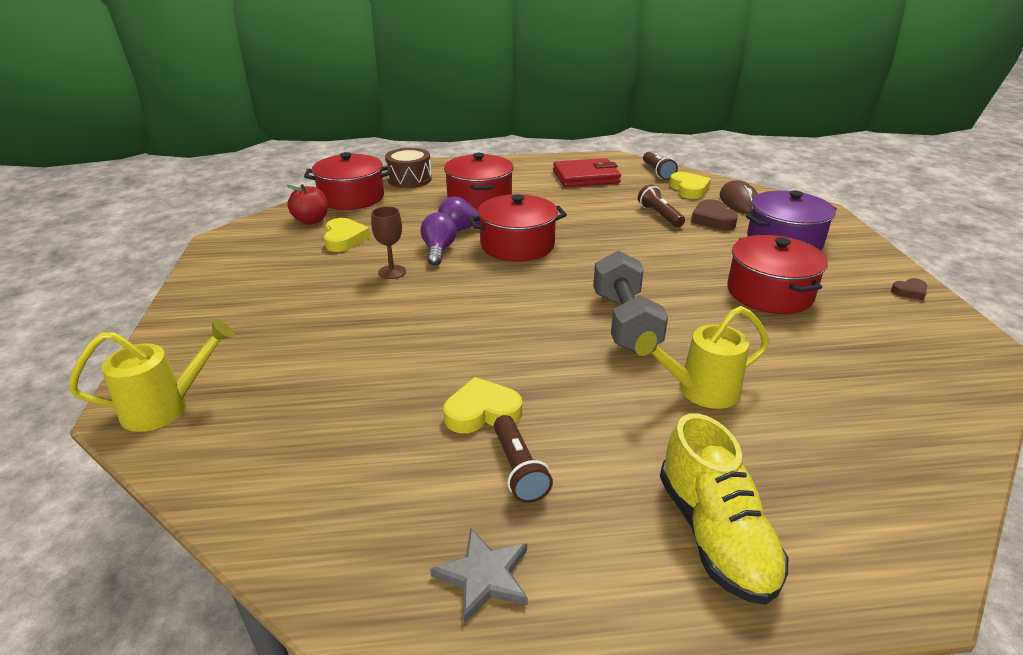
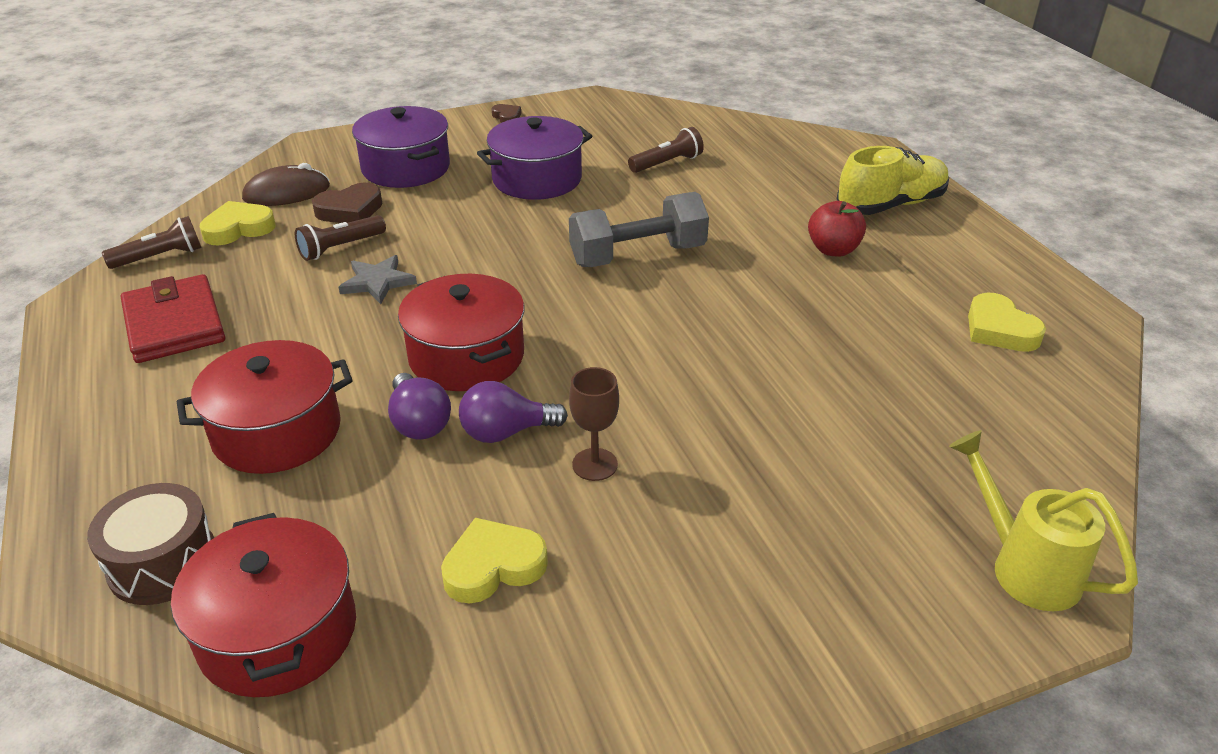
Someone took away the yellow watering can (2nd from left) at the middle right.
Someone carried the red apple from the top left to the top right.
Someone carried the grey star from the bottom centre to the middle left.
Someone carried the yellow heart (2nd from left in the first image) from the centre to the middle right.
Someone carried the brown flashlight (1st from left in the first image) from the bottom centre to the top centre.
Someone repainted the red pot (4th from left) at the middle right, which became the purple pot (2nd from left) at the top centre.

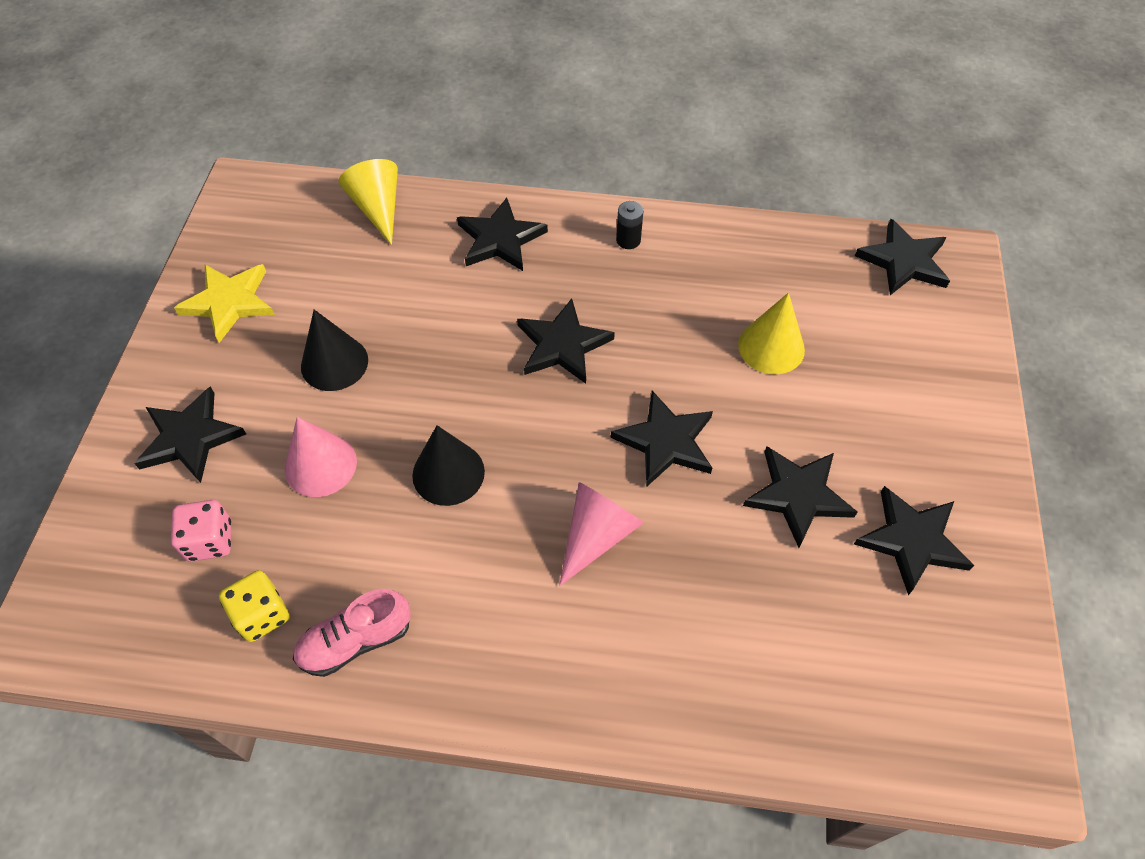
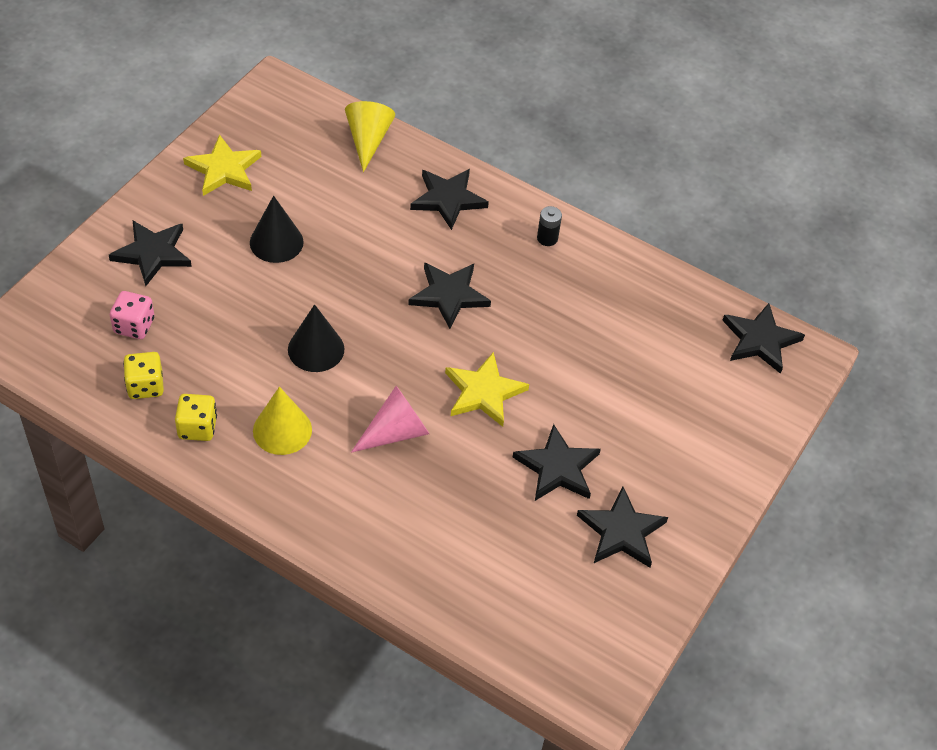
Someone took away the pink cone (1st from left) at the middle left.
Someone carried the yellow cone (2nd from left in the first image) from the middle right to the middle left.
Someone swapped the pink shoe at the bottom left for the yellow dice (2nd from left) at the middle left.
Someone repainted the black star (4th from left) at the centre, which became the yellow star (2nd from left) at the centre.

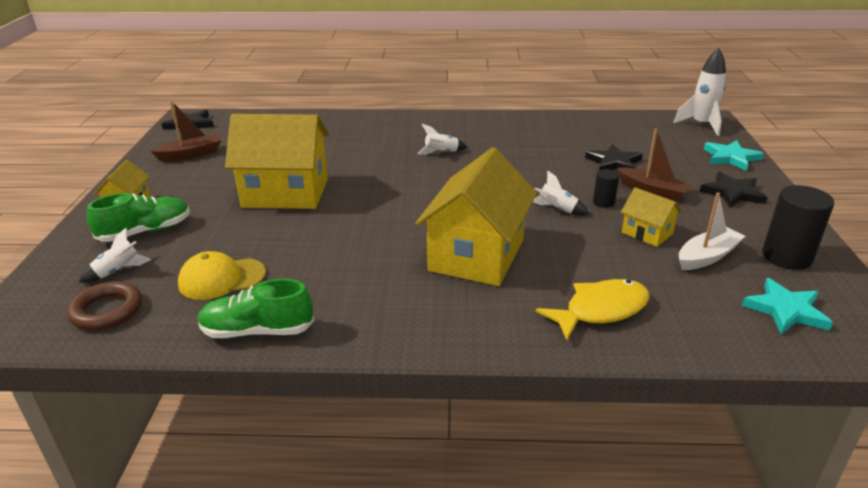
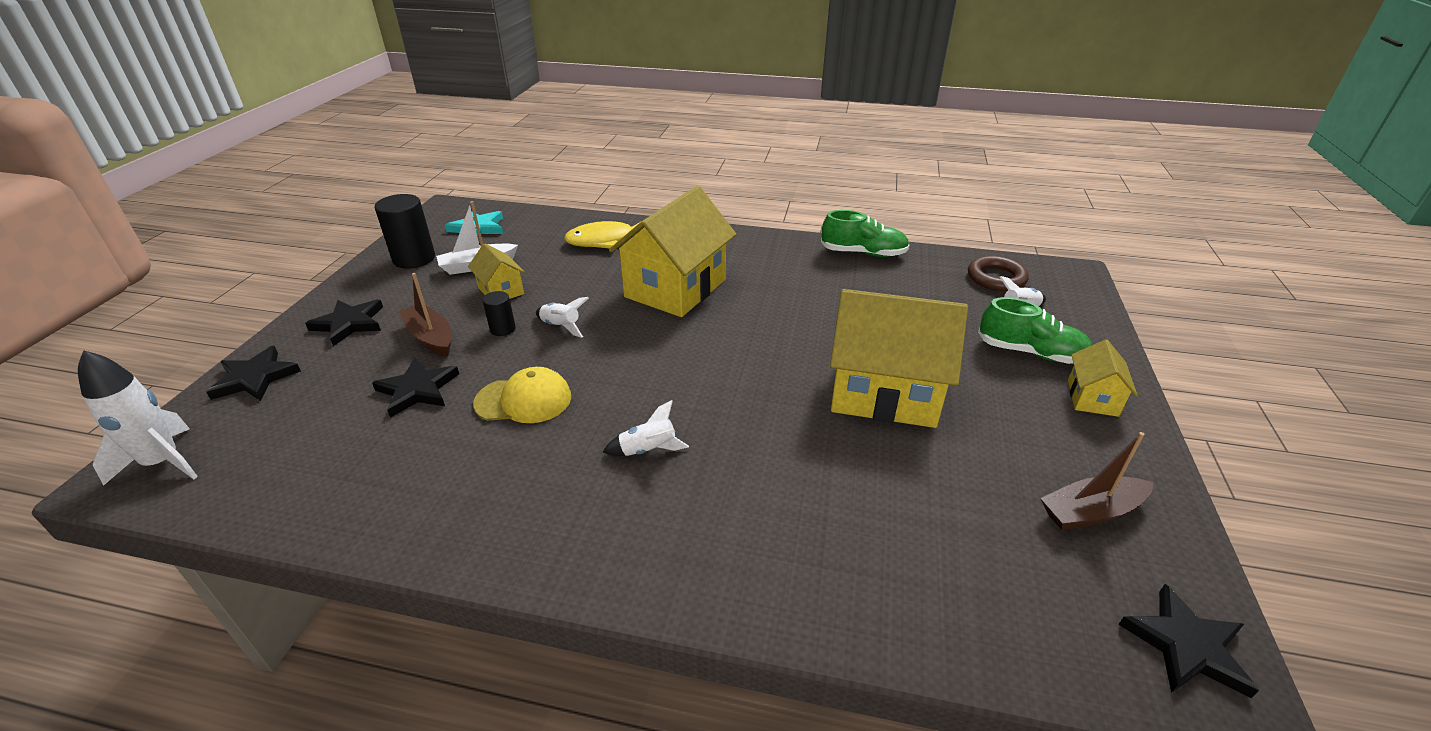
Someone carried the yellow cap from the middle left to the centre.
Someone repainted the turquoise star (1st from left) at the top right, which became the black star (1st from left) at the middle left.
Someone rotated the green shoe (1st from left in the first image) at the middle left by 135 degrees counterclockwise.

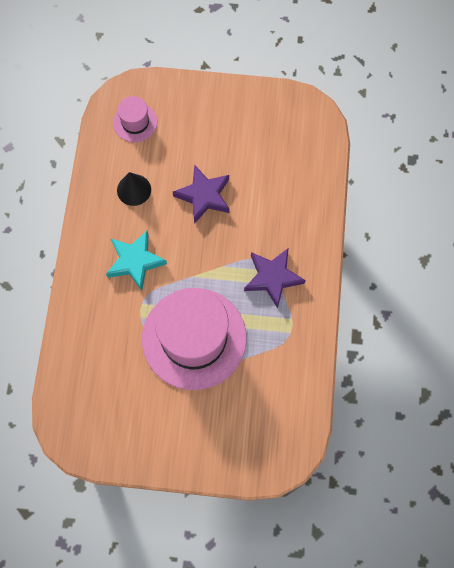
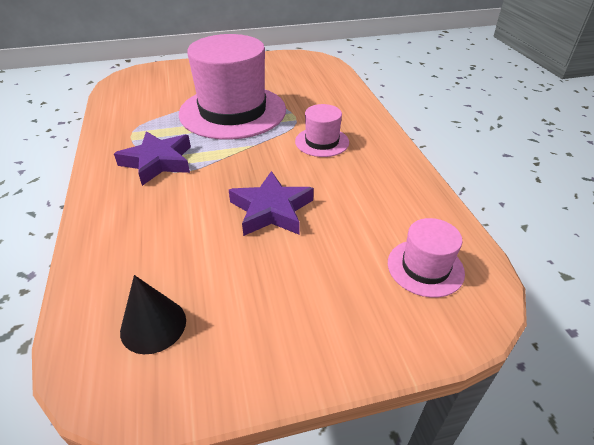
Someone carried the black cone from the top left to the bottom left.
Someone swapped the turquoise star at the middle left for the pink hat (2nd from left) at the top centre.

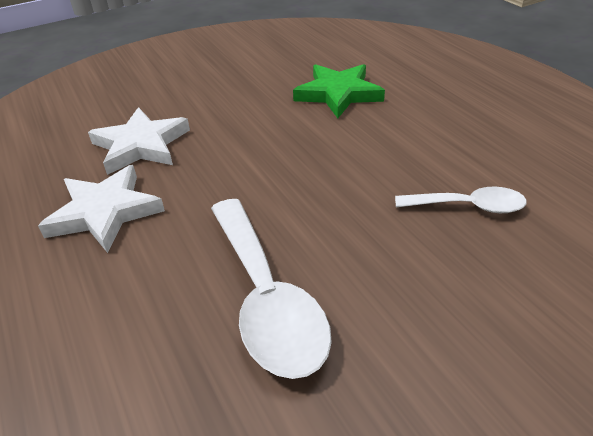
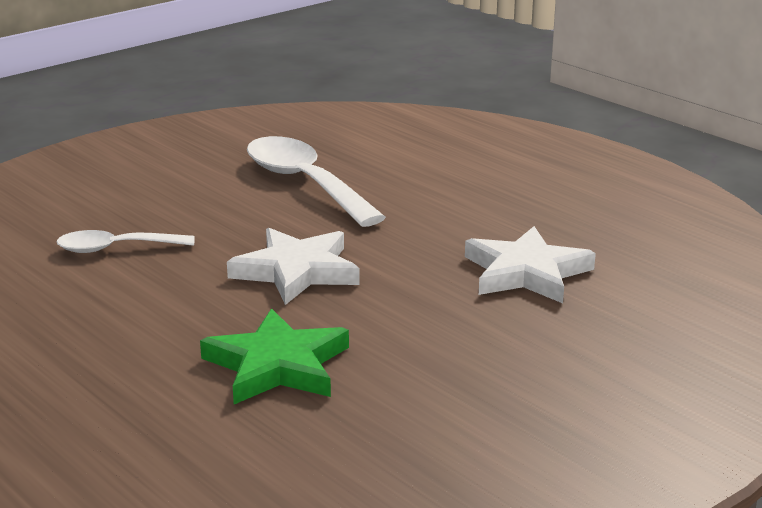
Someone carried the white star (1st from left) from the middle left to the centre.

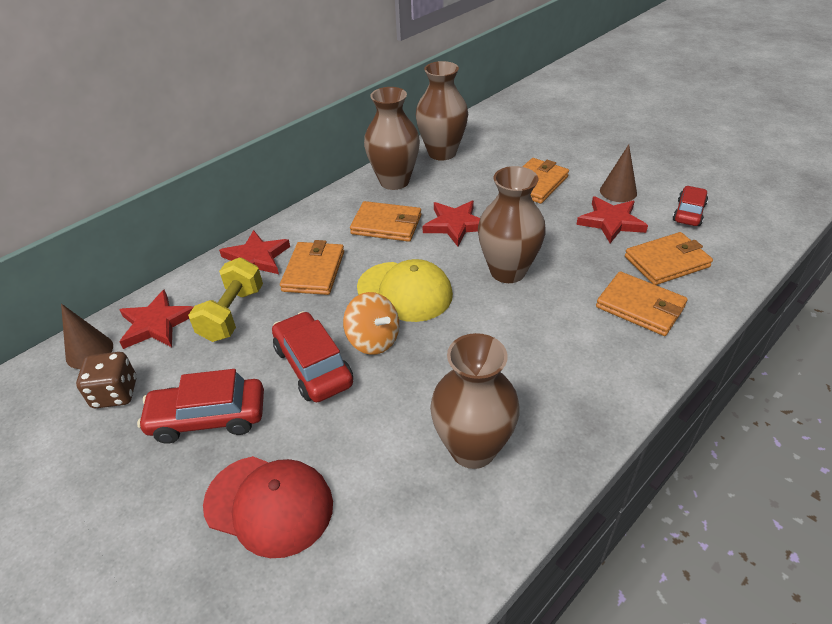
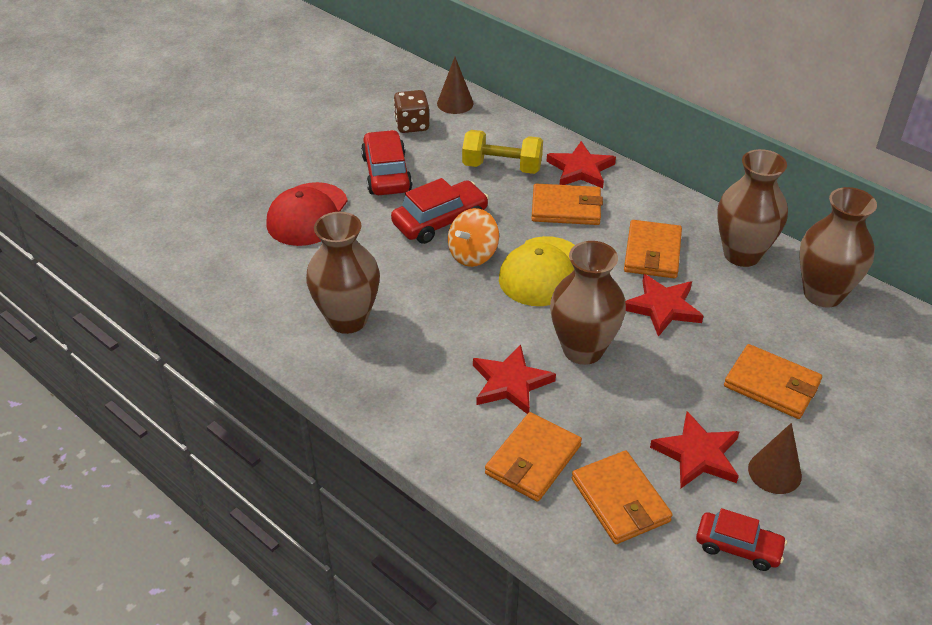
Someone carried the red star (1st from left) from the middle left to the centre.

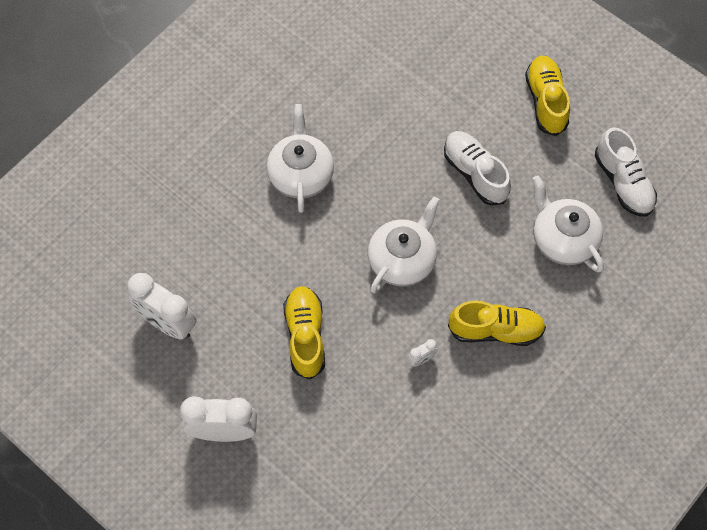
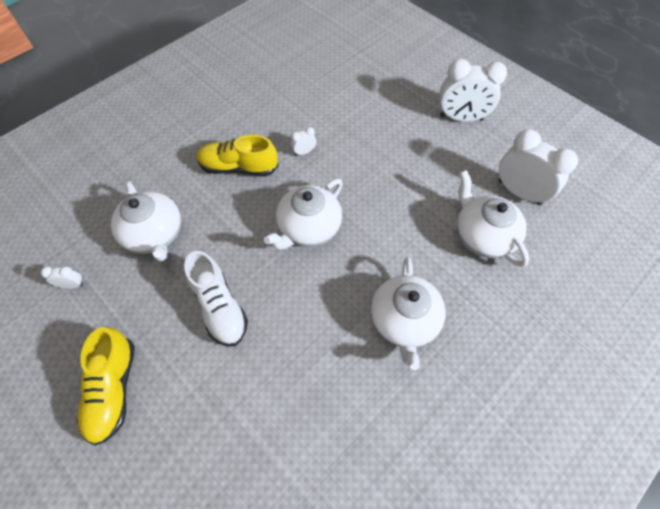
Someone took away the yellow shoe (1st from left) at the centre.
Someone put down the white teapot (4th from left) at the middle right.
Someone swapped the white shoe (2nd from left) at the top right for the white clock (1st from left) at the middle left.

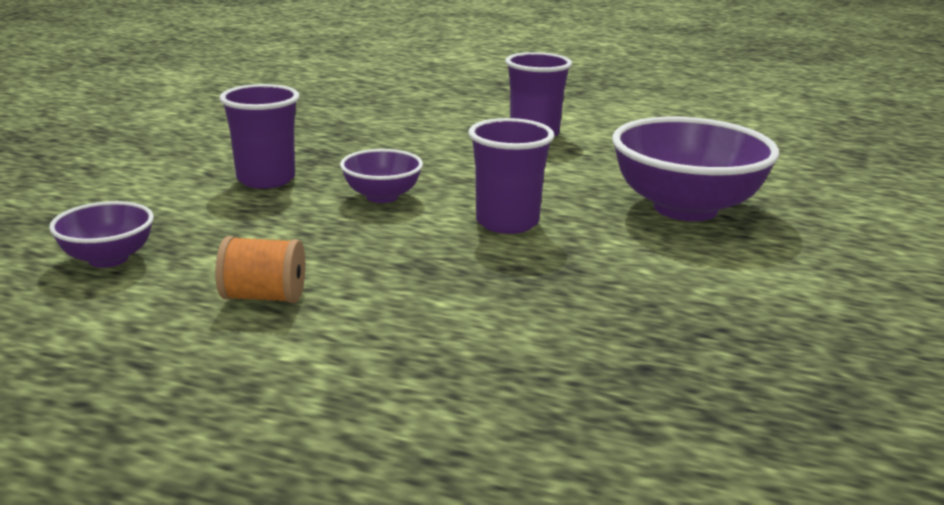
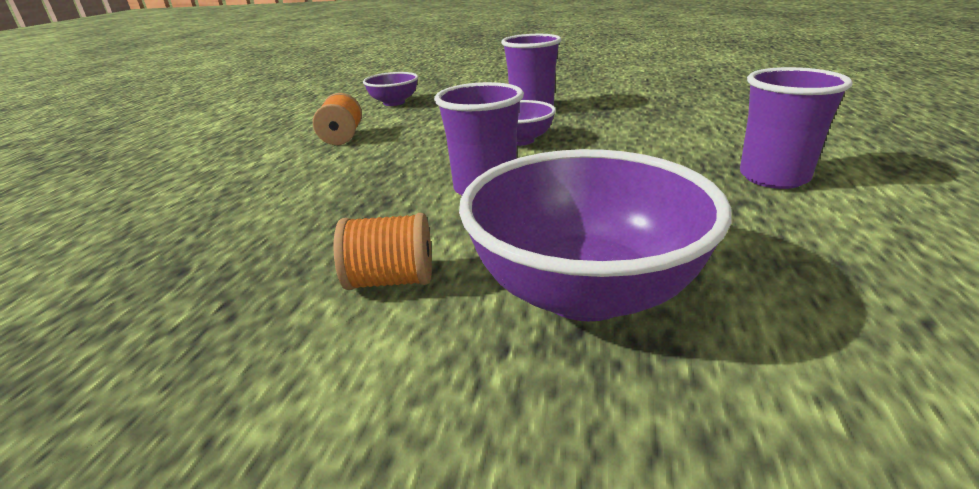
Someone put down the orange spool (2nd from left) at the centre.

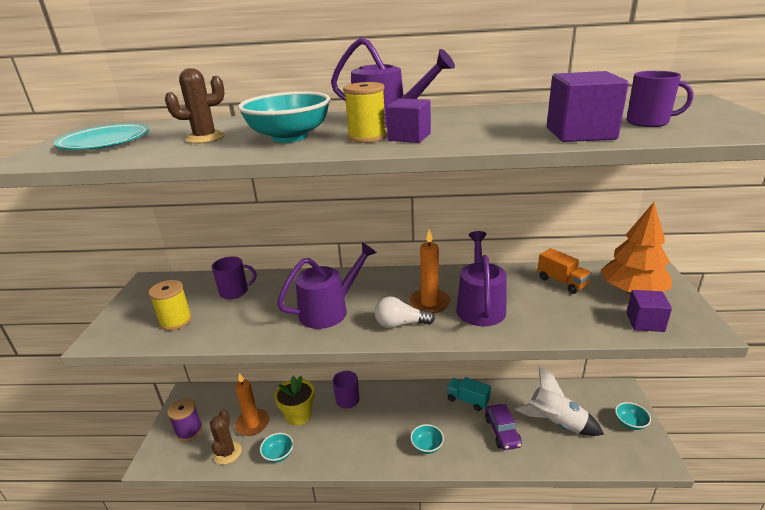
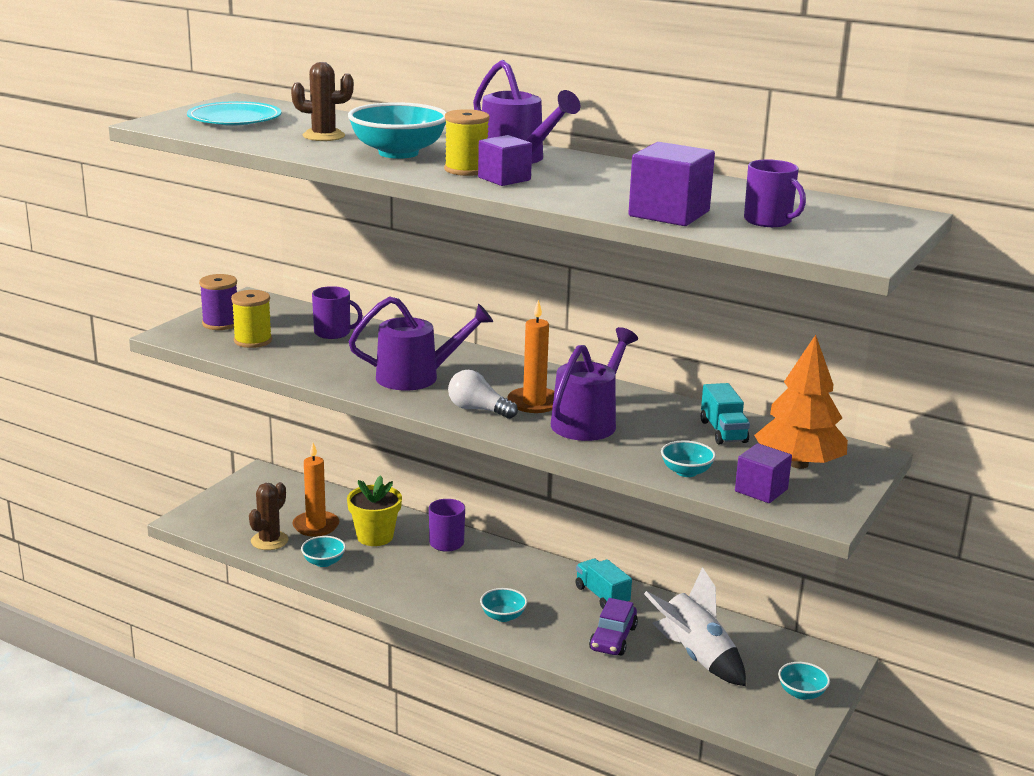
Someone put down the turquoise bowl (4th from left) at the centre.
Someone carried the purple spool from the bottom left to the middle left.
Someone repainted the orange truck at the middle right, which became the turquoise truck (2nd from left) at the middle right.

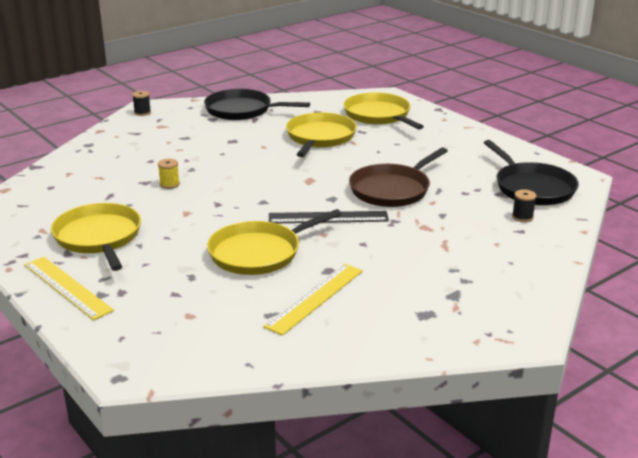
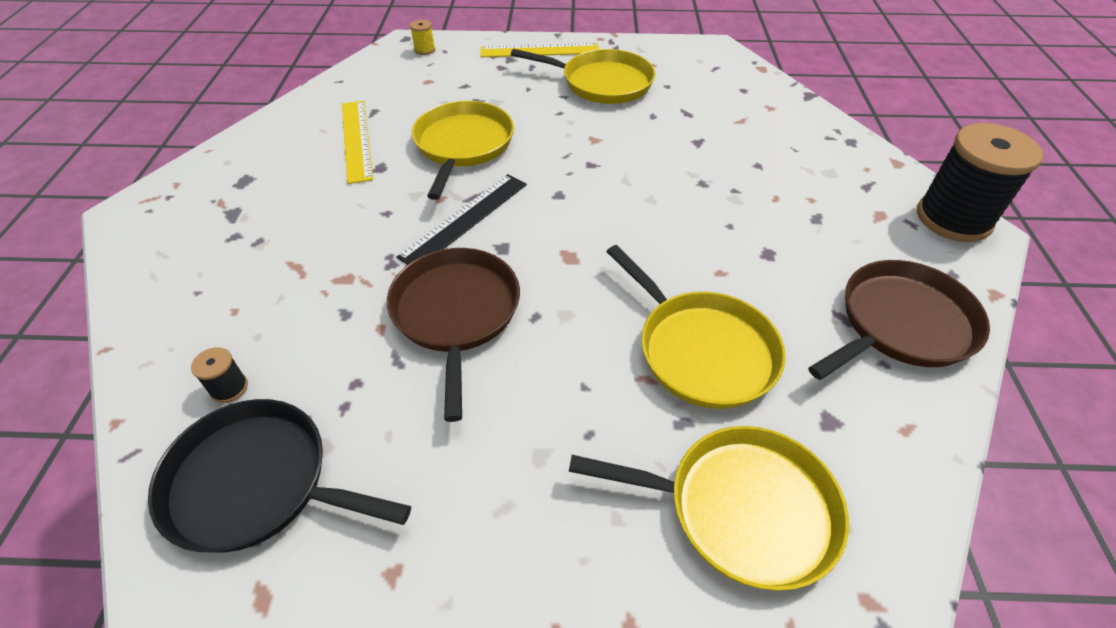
Someone carried the yellow spool from the middle left to the top centre.
Someone repainted the black pan (1st from left) at the top centre, which became the brown pan (2nd from left) at the middle right.
Someone scaled the black spool (1st from left in the first image) at the top left by 2.49.

